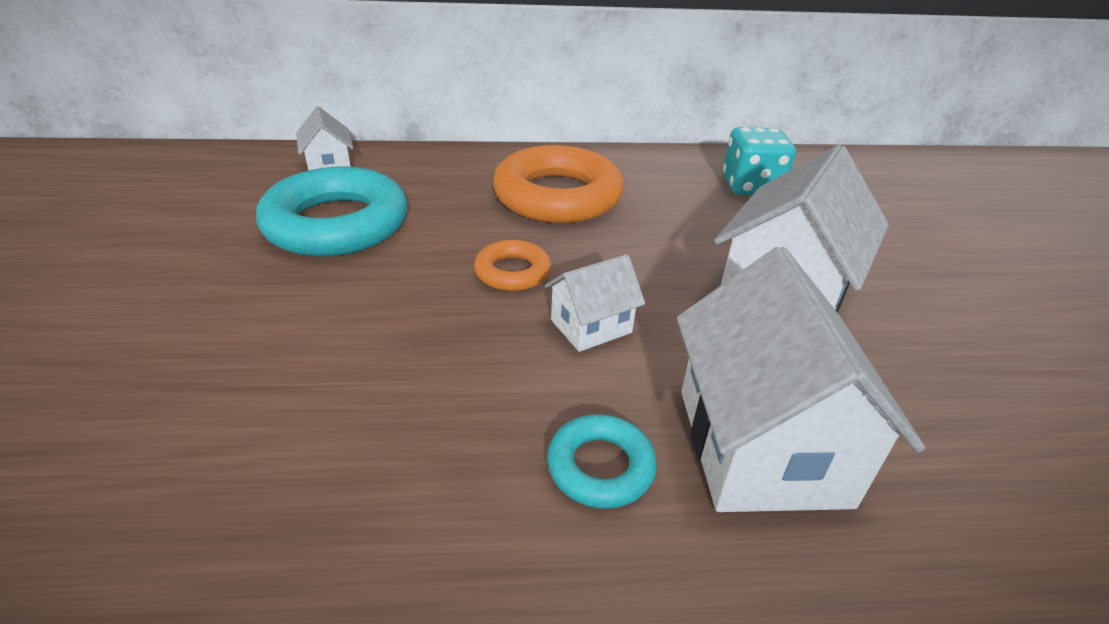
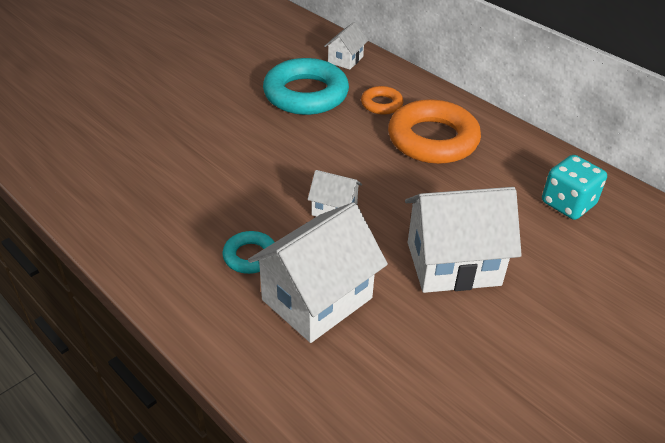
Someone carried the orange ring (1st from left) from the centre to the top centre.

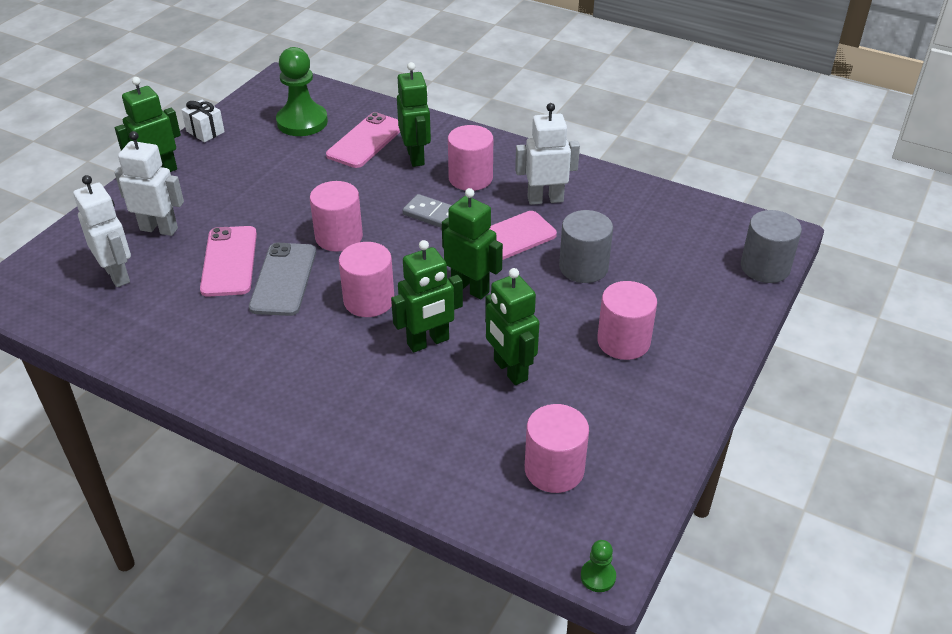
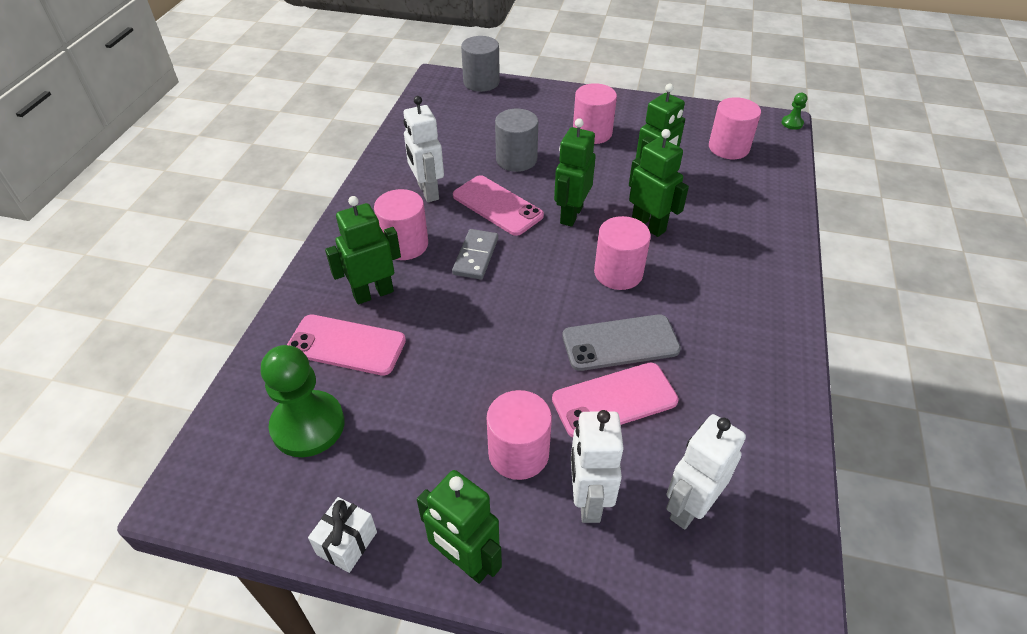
Someone carried the pink cylinder (1st from left in the first image) from the centre to the bottom centre.

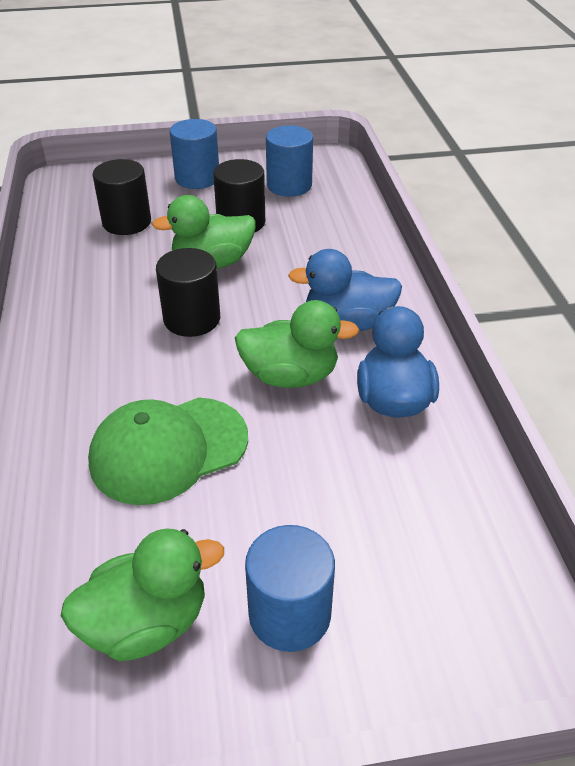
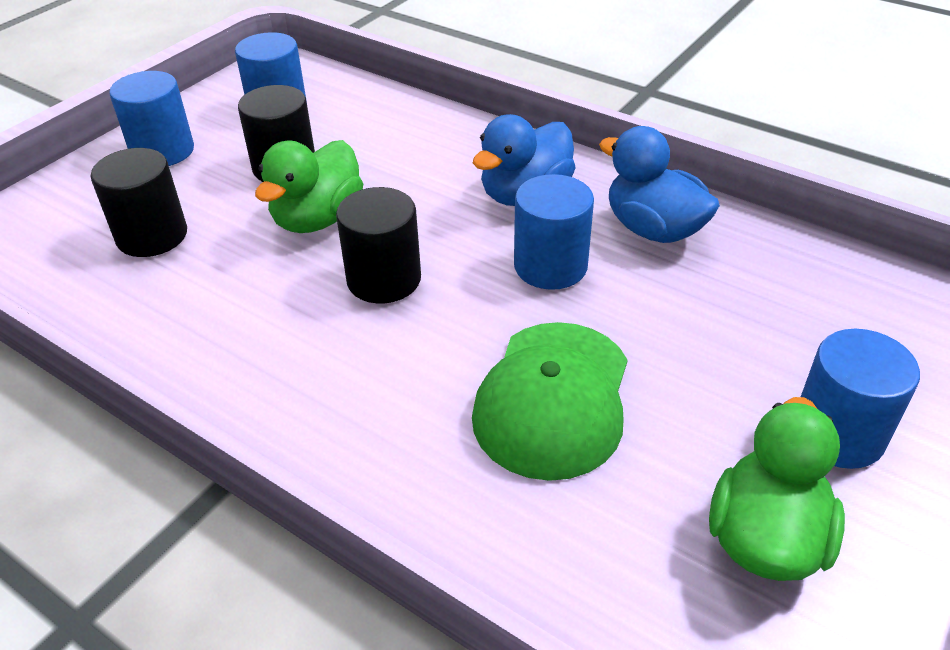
Someone swapped the green duck (3rd from left) at the centre for the blue cylinder (3rd from left) at the centre.

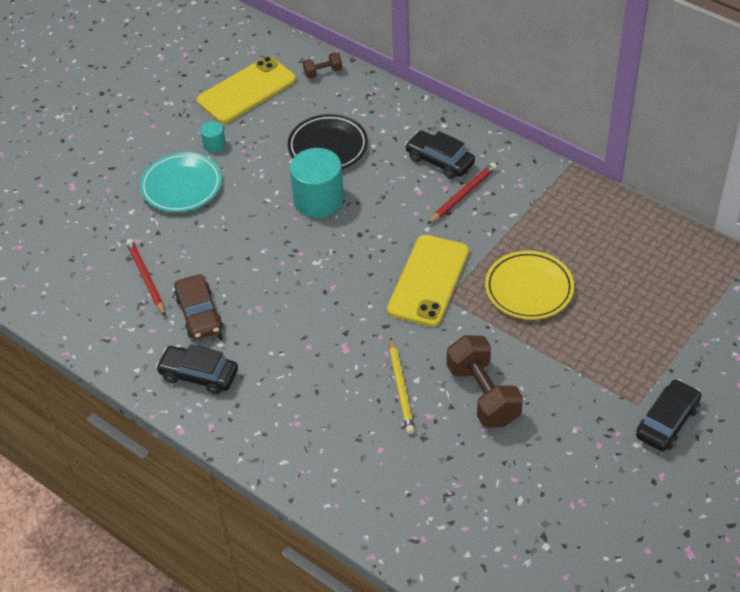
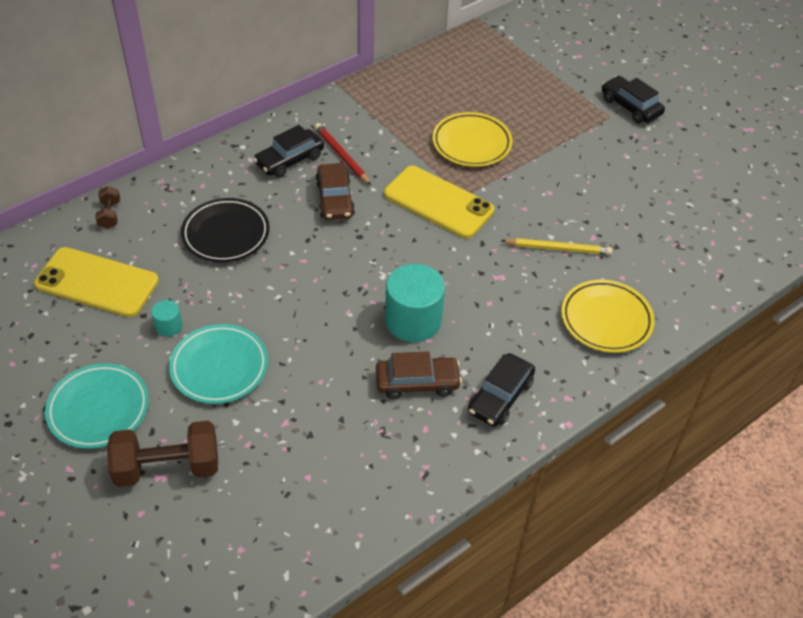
Someone took away the red pencil (1st from left) at the middle left.
Someone put down the turquoise plate (1st from left) at the middle left.
Someone put down the brown car (1st from left) at the top centre.
Someone put down the yellow plate (2nd from left) at the middle right.
Someone carried the turquoise cylinder (2nd from left) from the top centre to the centre.
Someone carried the brown dumbbell (2nd from left) from the centre to the bottom left.
Someone rotated the yellow phone (1st from left) at the top left by 45 degrees counterclockwise.

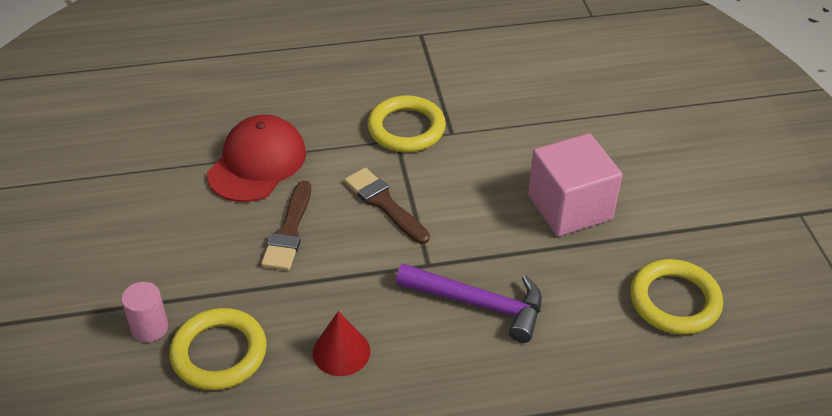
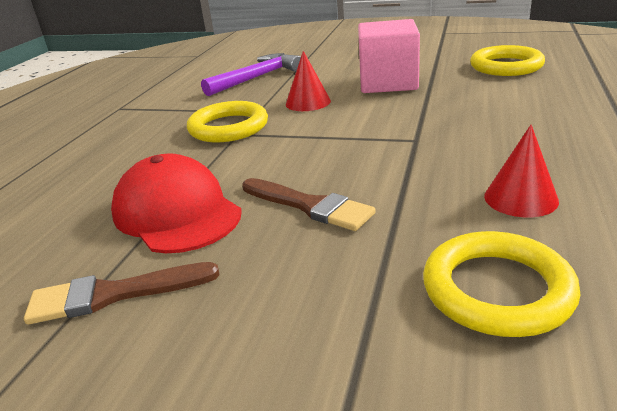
Someone took away the pink cylinder at the bottom left.
Someone put down the red cone (1st from left) at the top centre.
Someone carried the brown brush (2nd from left in the first image) from the centre to the bottom left.
Someone carried the purple hammer from the bottom centre to the top centre.

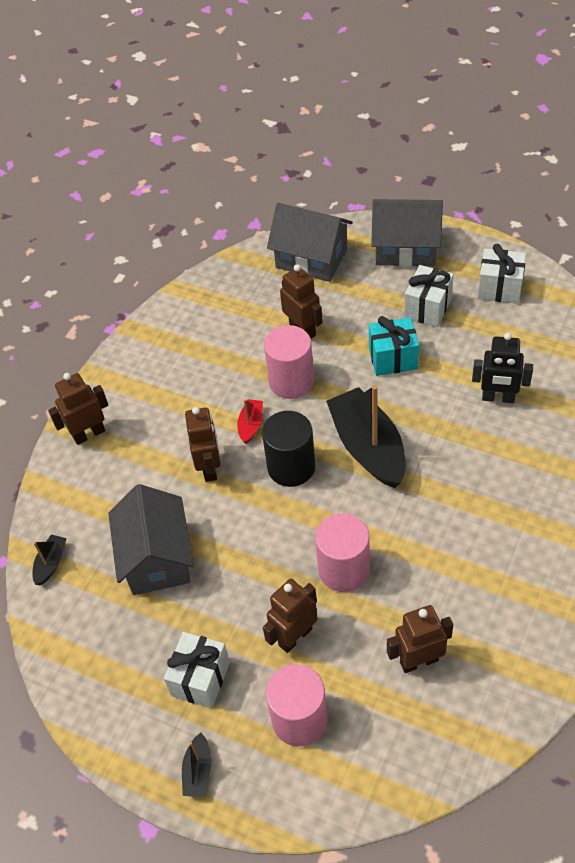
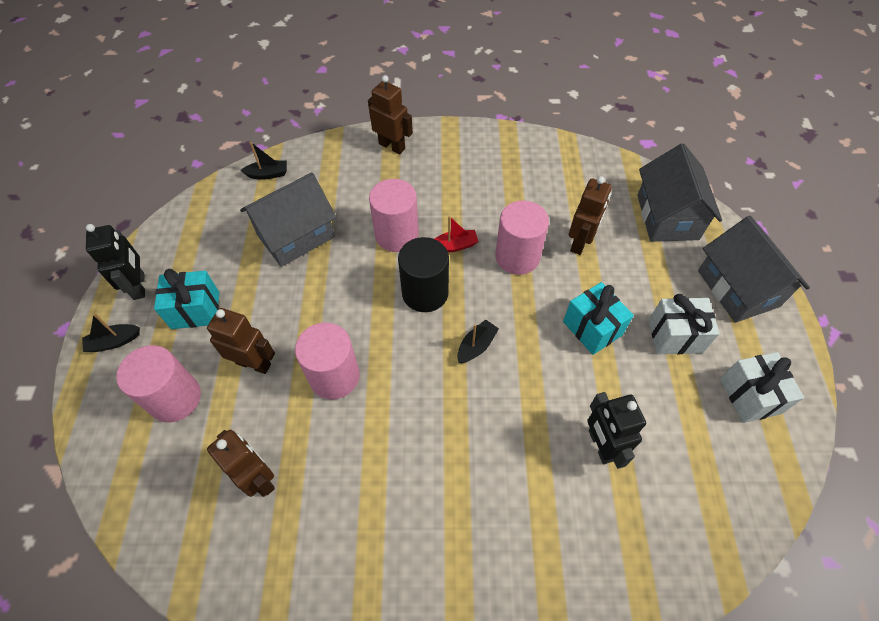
Someone put down the black robot (1st from left) at the middle left.
Someone swapped the brown robot (2nd from left) at the centre for the pink cylinder (3rd from left) at the centre.
Someone repainted the white gift (1st from left) at the bottom centre, which became the turquoise gift (1st from left) at the middle left.
Someone scaled the black boat (3rd from left) at the centre by 0.44.

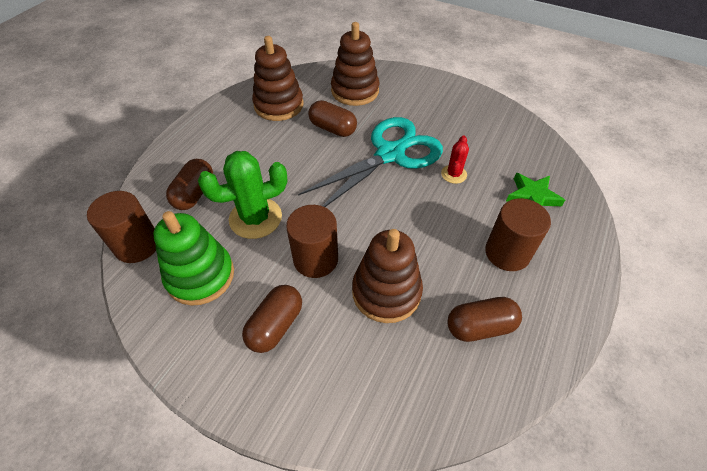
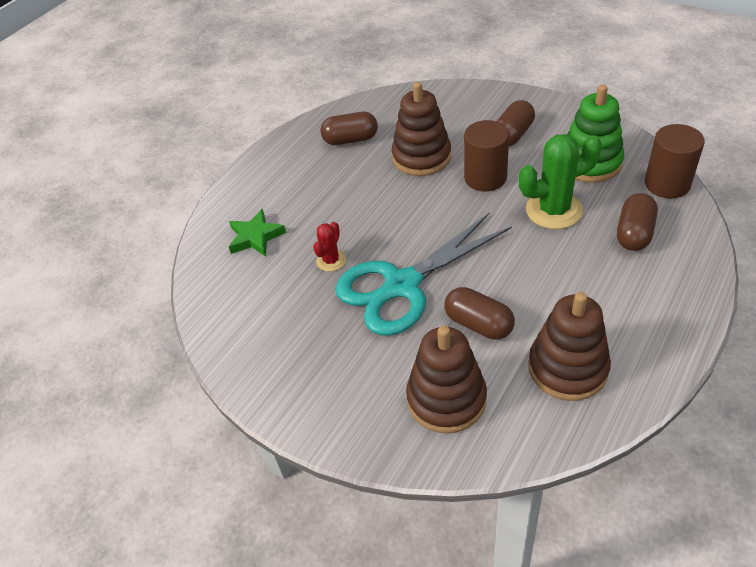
Someone took away the brown cylinder (3rd from left) at the middle right.

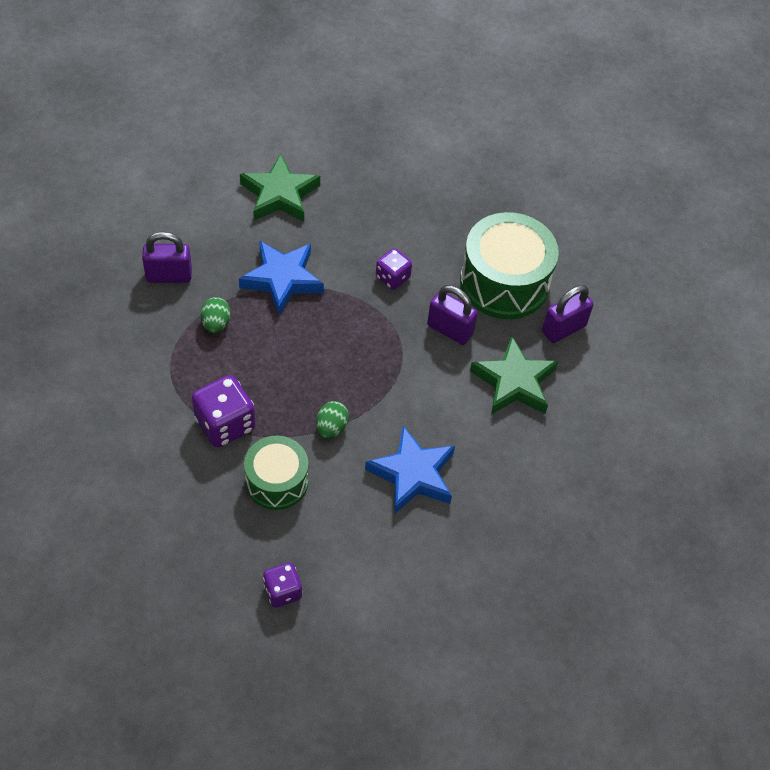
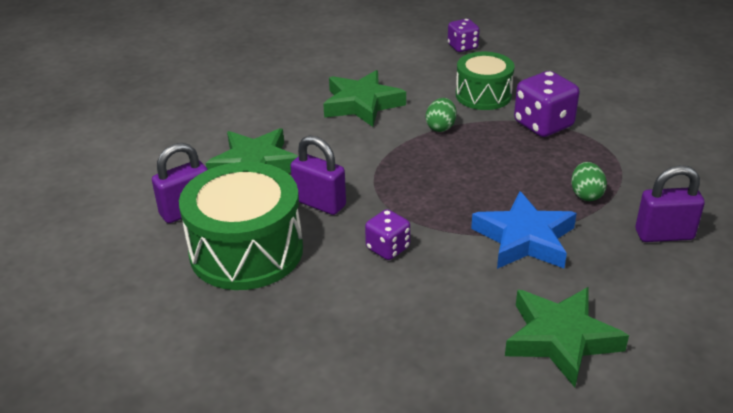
Someone repainted the blue star (2nd from left) at the centre, which became the green star (2nd from left) at the top centre.

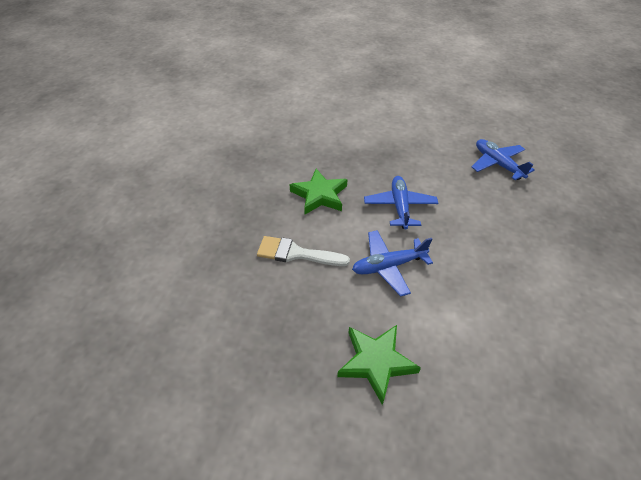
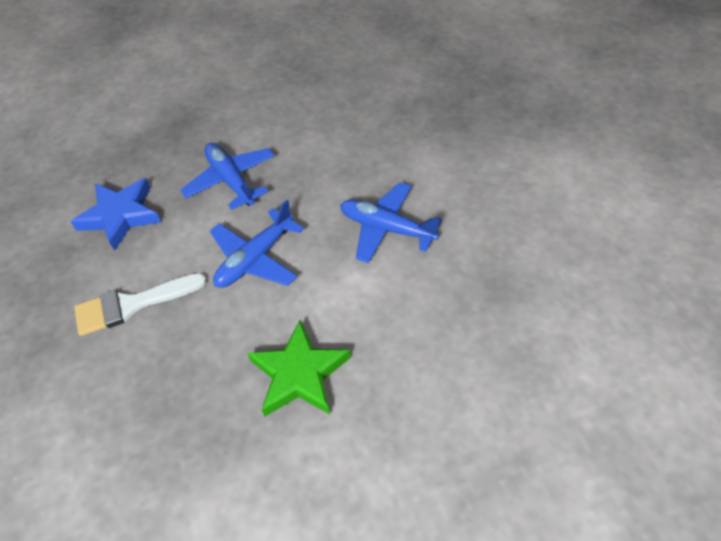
Someone carried the blue plane (3rd from left) from the top right to the centre.
Someone repainted the green star (1st from left) at the centre, which became the blue star at the middle left.

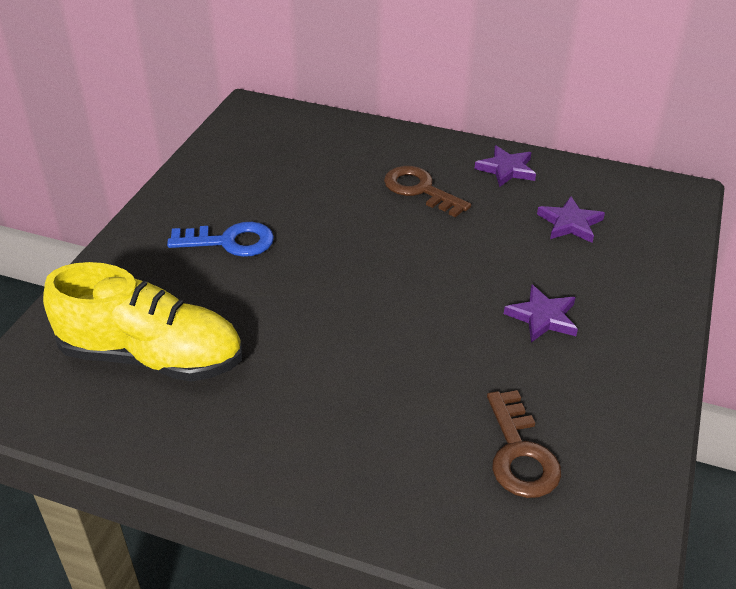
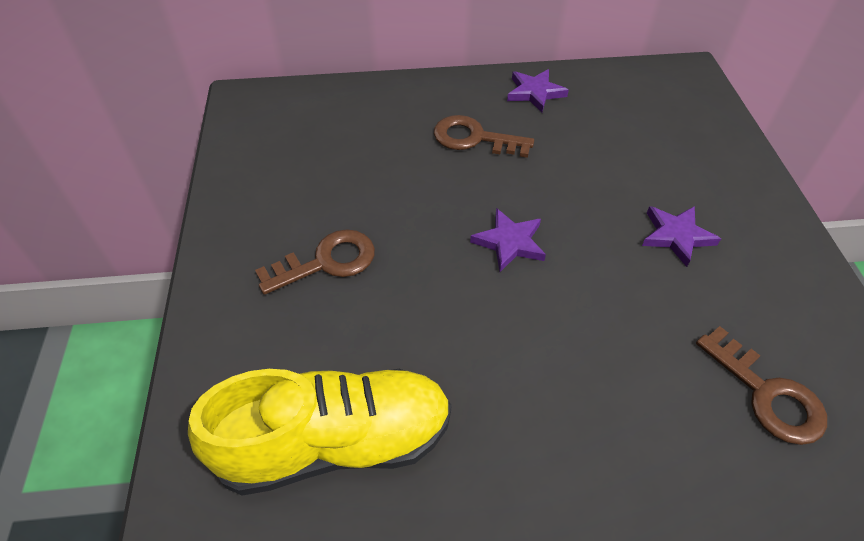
Someone carried the purple star (3rd from left in the first image) from the middle right to the centre.
Someone repainted the blue key at the middle left, which became the brown key (1st from left) at the centre.

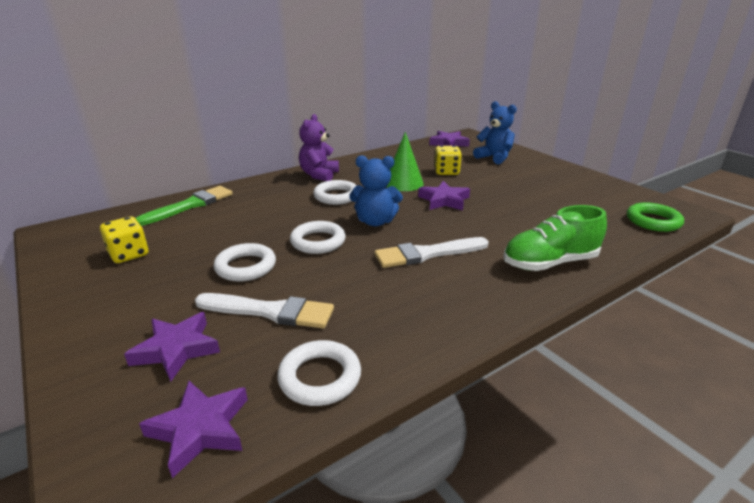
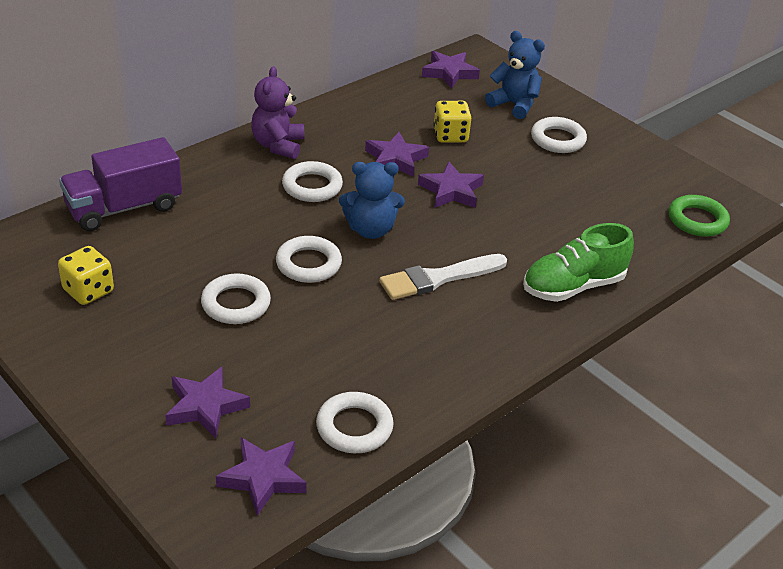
Someone took away the white brush (1st from left) at the centre.
Someone put down the white ring (5th from left) at the top right.
Someone swapped the green brush at the middle left for the purple truck at the top left.
Someone swapped the green cone at the top centre for the purple star (3rd from left) at the top centre.

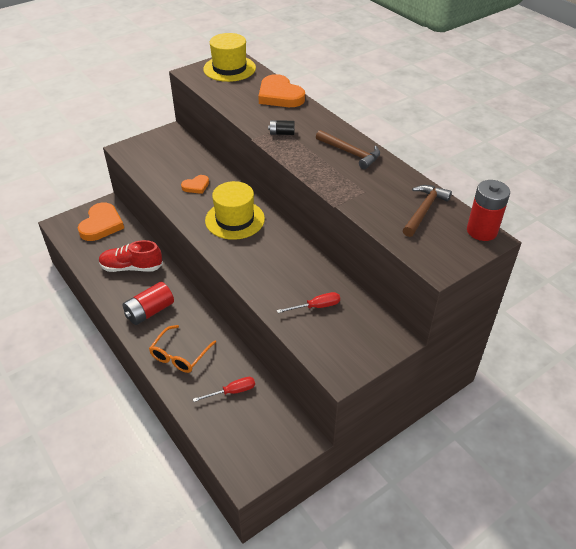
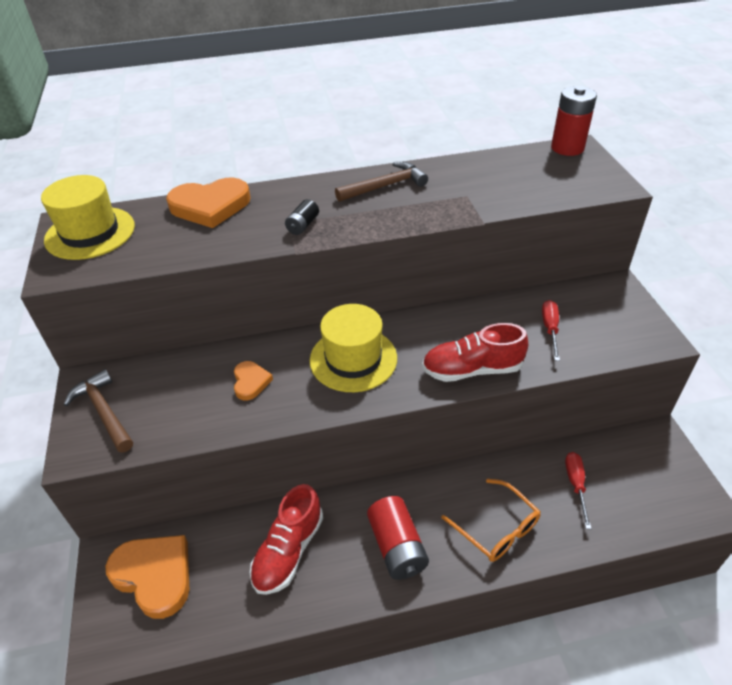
Someone put down the red shoe (2nd from left) at the centre.
Someone carried the brown hammer (2nd from left in the first image) from the middle right to the middle left.

